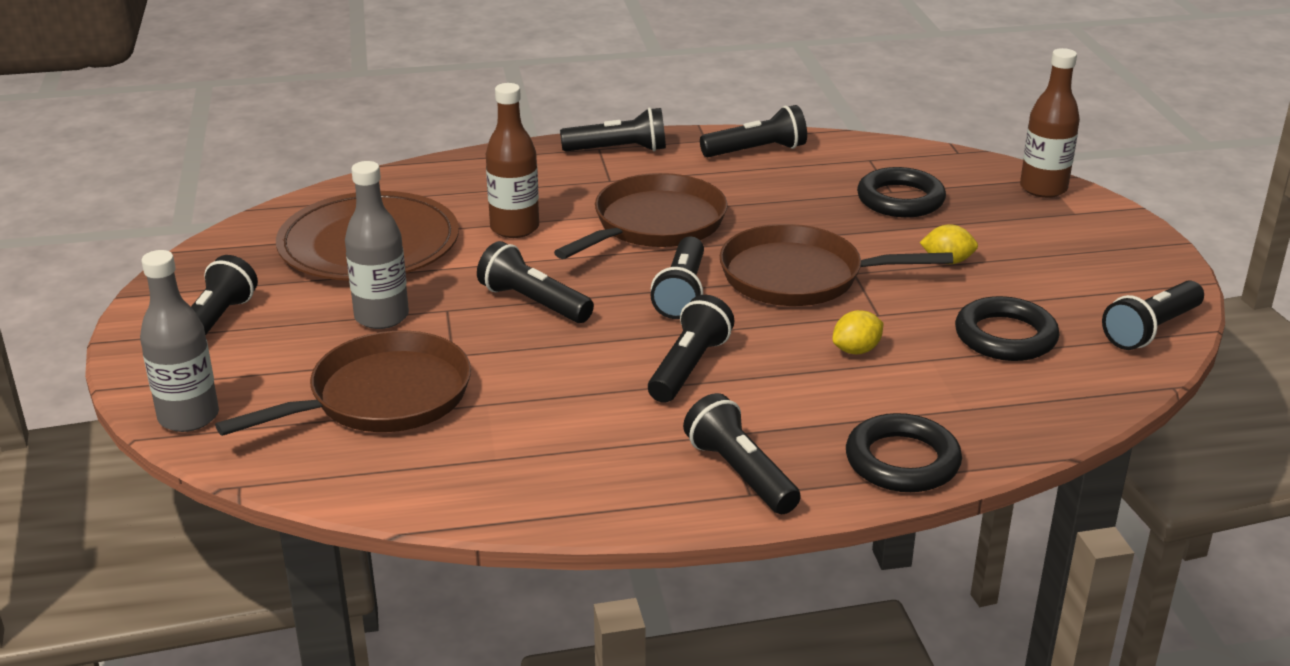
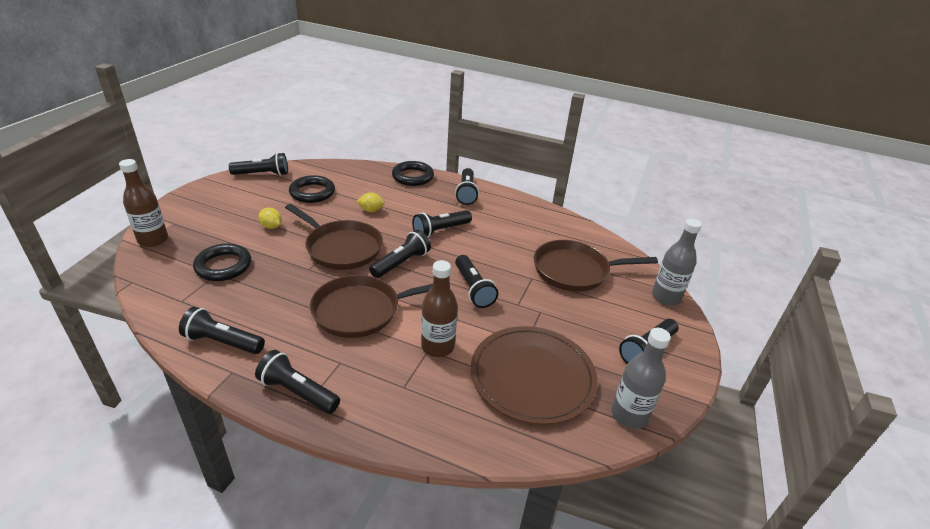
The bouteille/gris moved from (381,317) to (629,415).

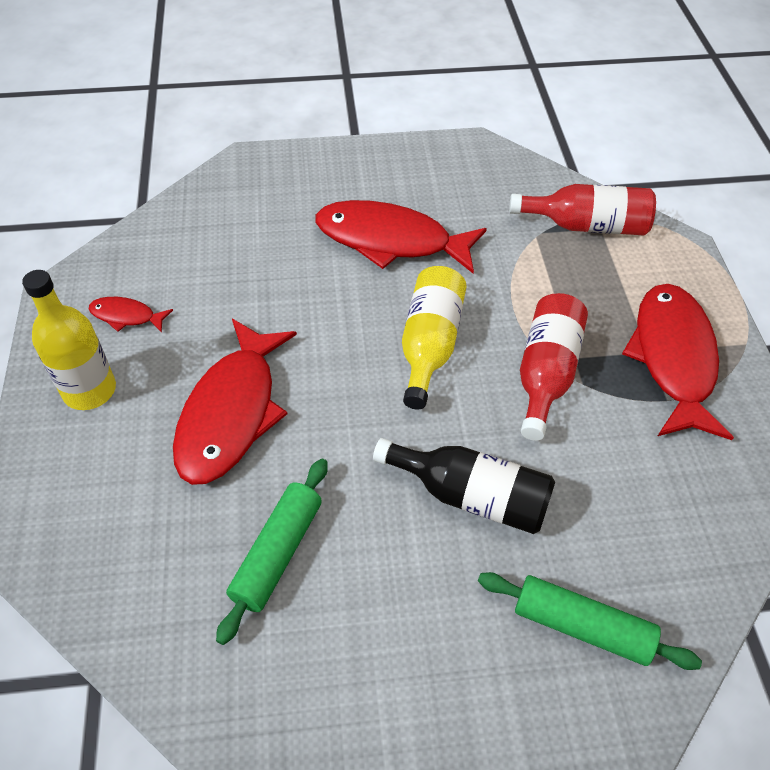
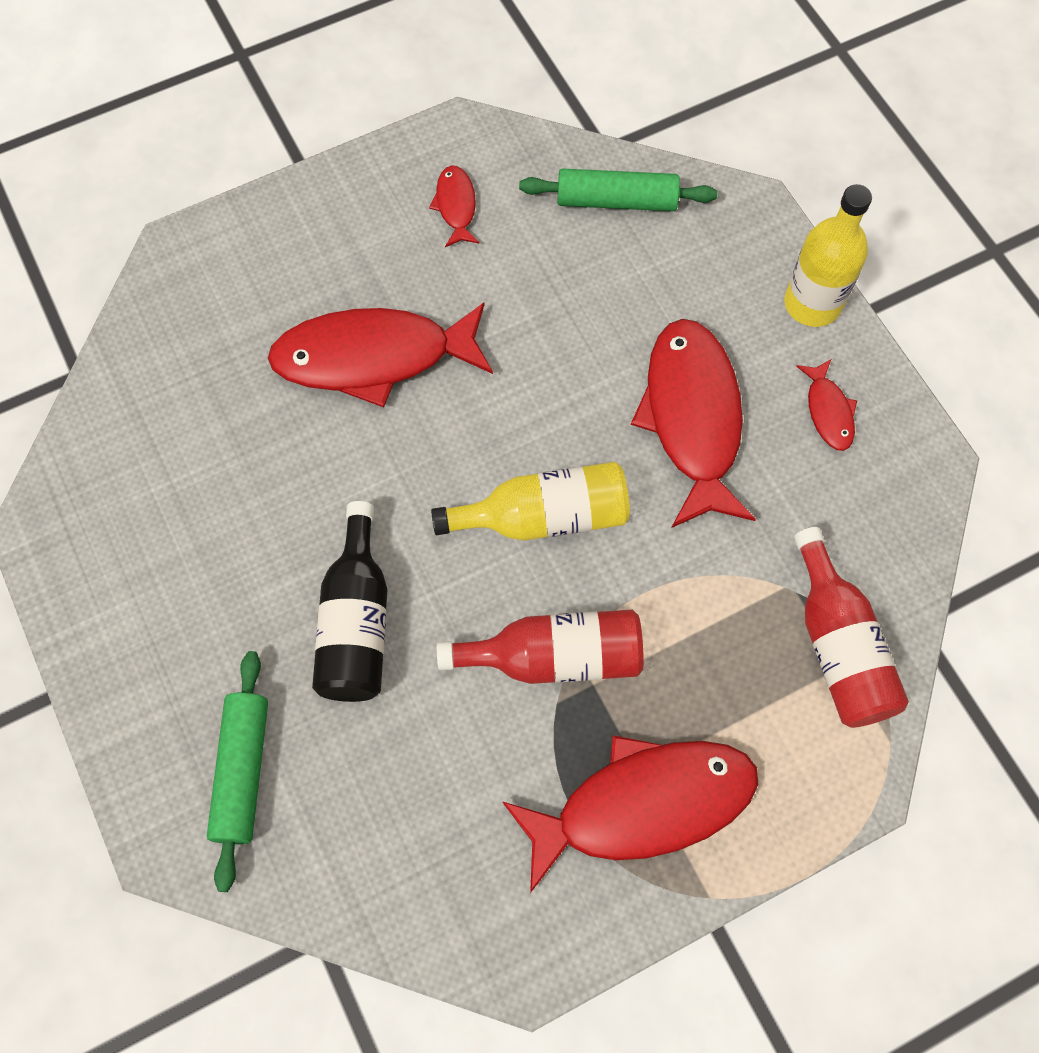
The bouteille/jaune moved from (89,390) to (812,303).
The rouleau à pâtisserie/vert moved from (278,553) to (616,201).
The poisson/rouge at (828,411) appeared.

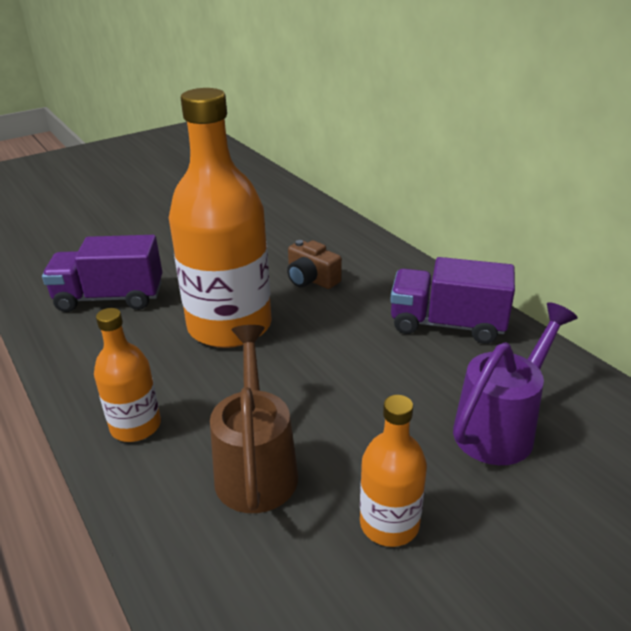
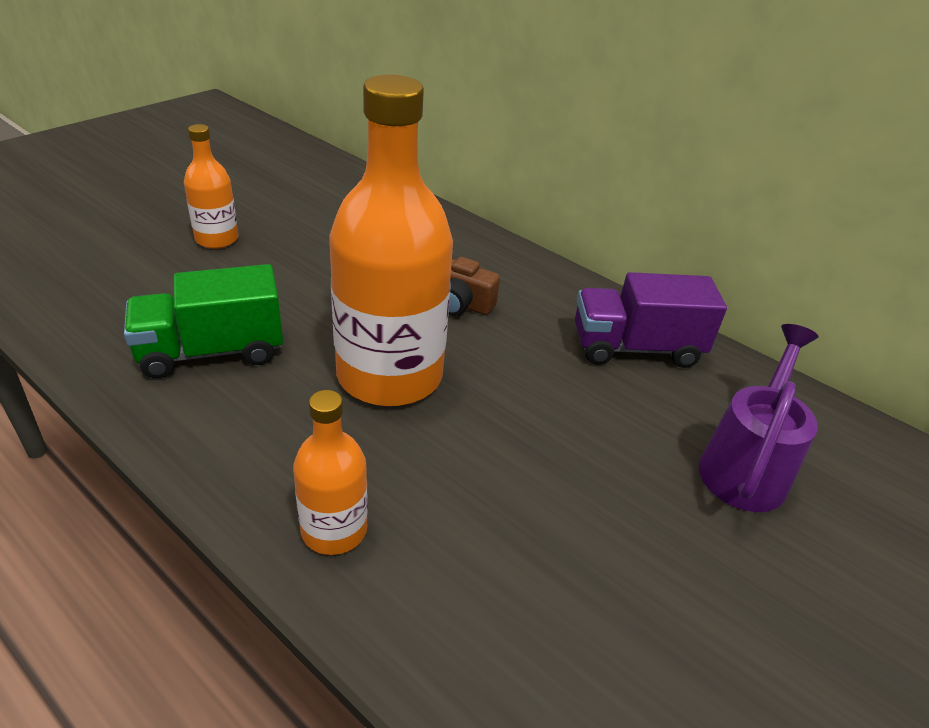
The camion/violet at (110,298) became the camion/vert at (212,351).
The arrosoir/marron at (256,466) disappeared.
The bouteille/orange moved from (389,523) to (217,239).

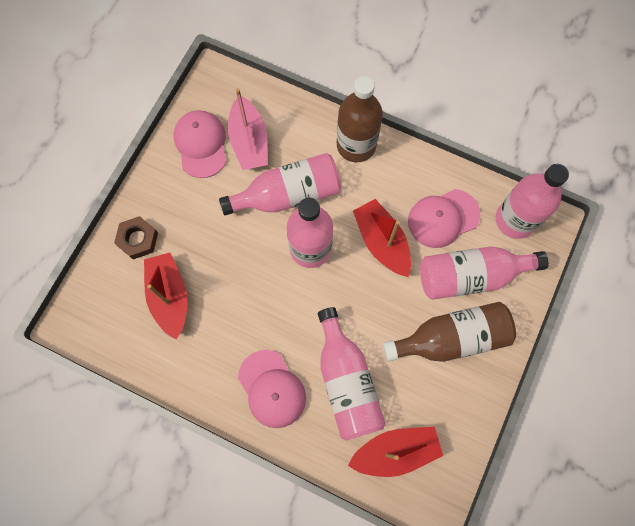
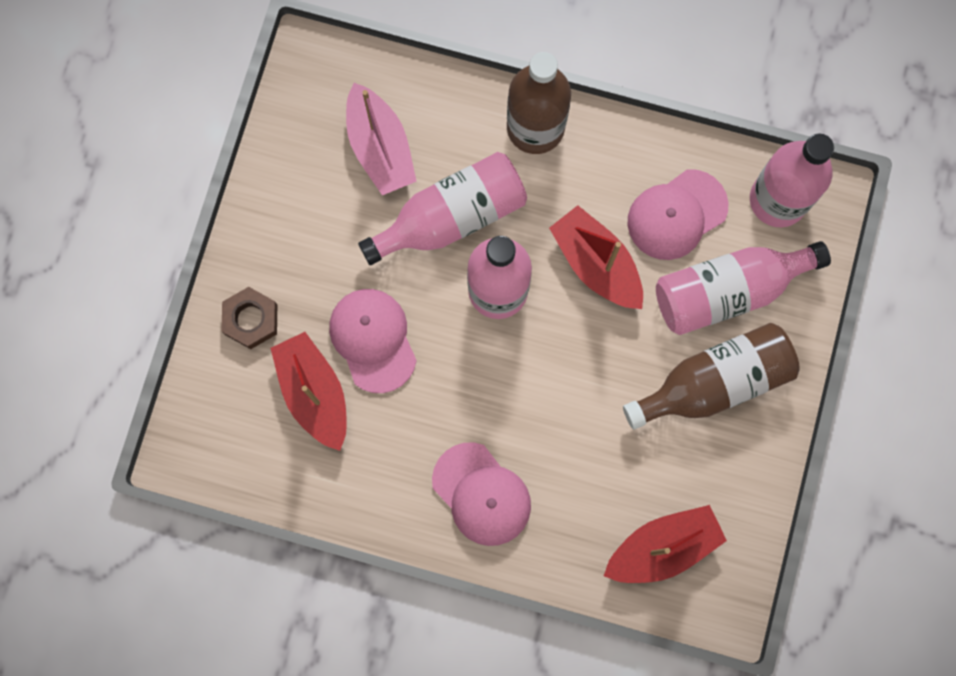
The casquette/rose moved from (201,144) to (373,340).
The bouteille/rose at (346,382) disappeared.

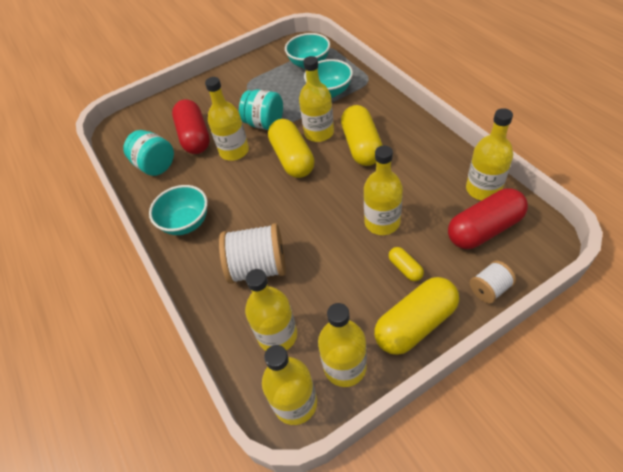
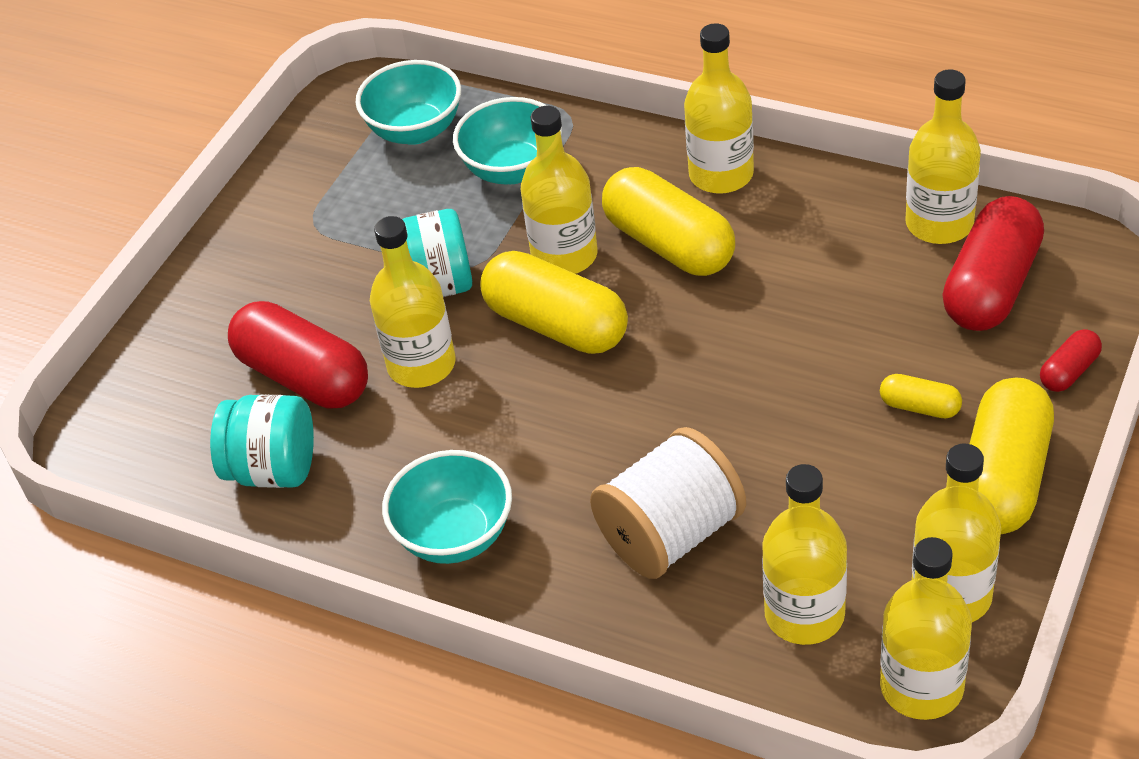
The bouteille/jaune moved from (382,222) to (721,174).
The bobine/blanc at (489,289) was replaced by the gélule/rouge at (1069,371).

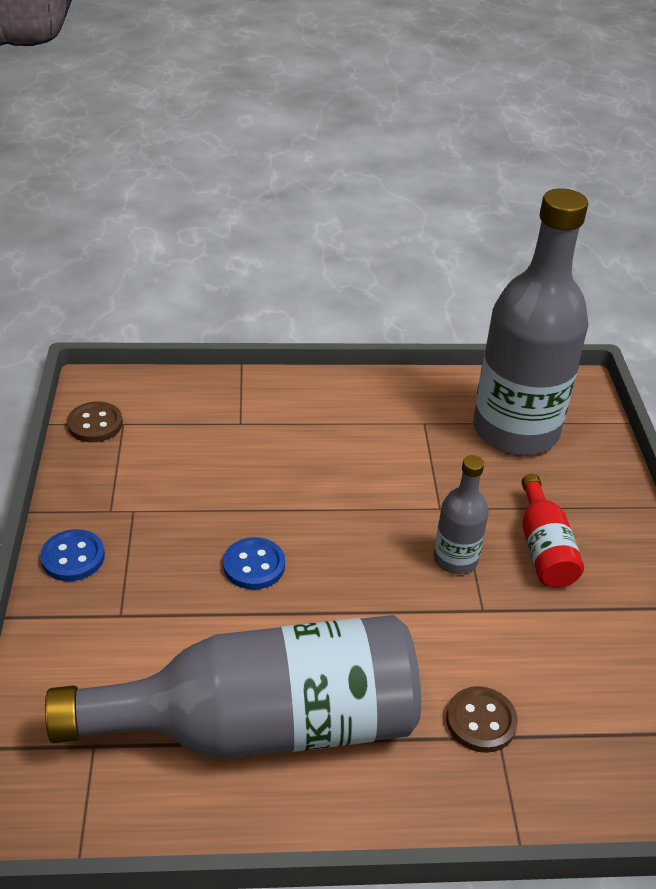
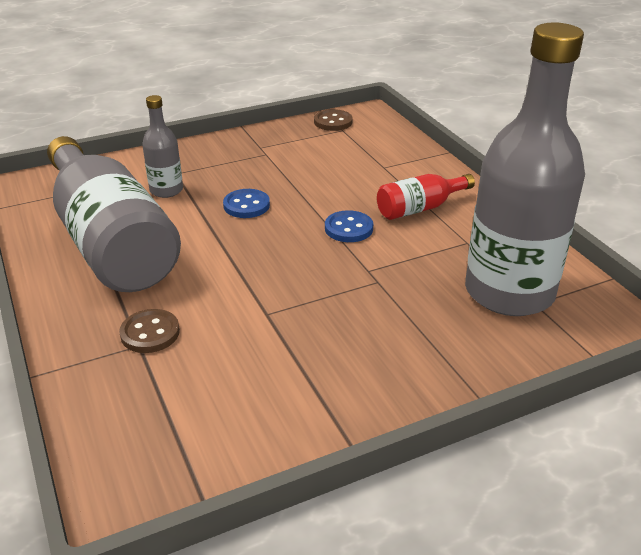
The bouteille/gris moved from (455,559) to (166,190).
The bouteille/rouge moved from (544,548) to (420,208).
The bouton/bleu moved from (73,557) to (348,228).

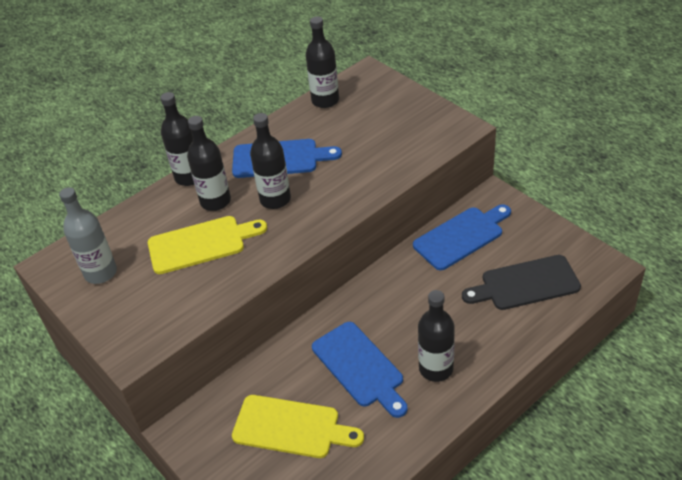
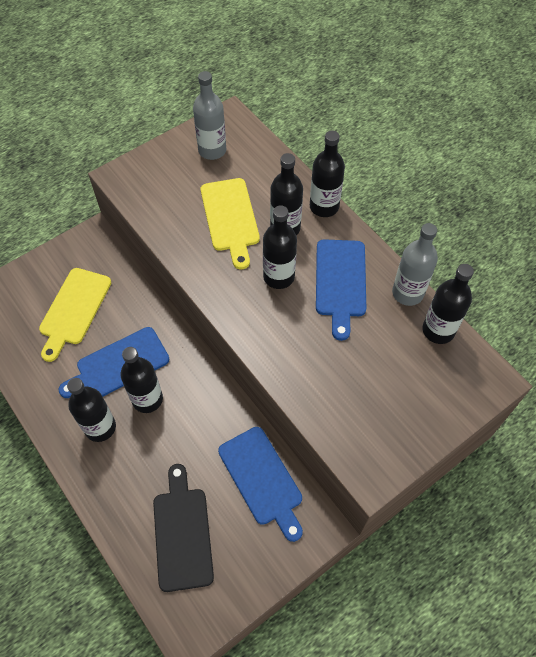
The bouteille/gris at (407,293) appeared.
The bouteille/noir at (147,399) appeared.

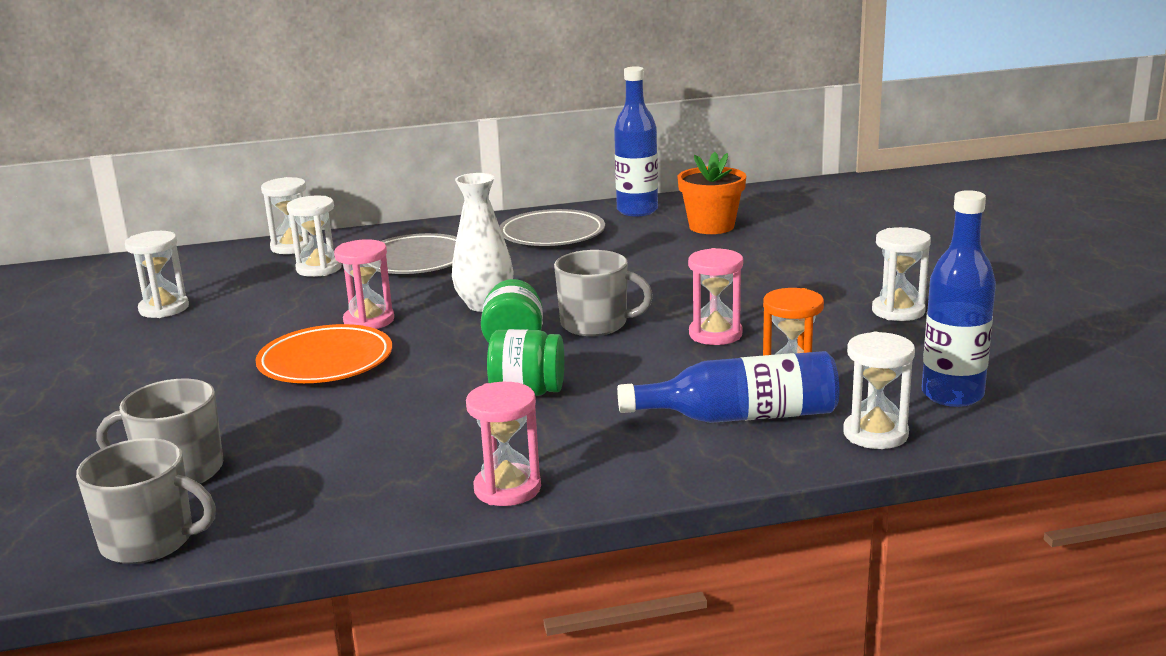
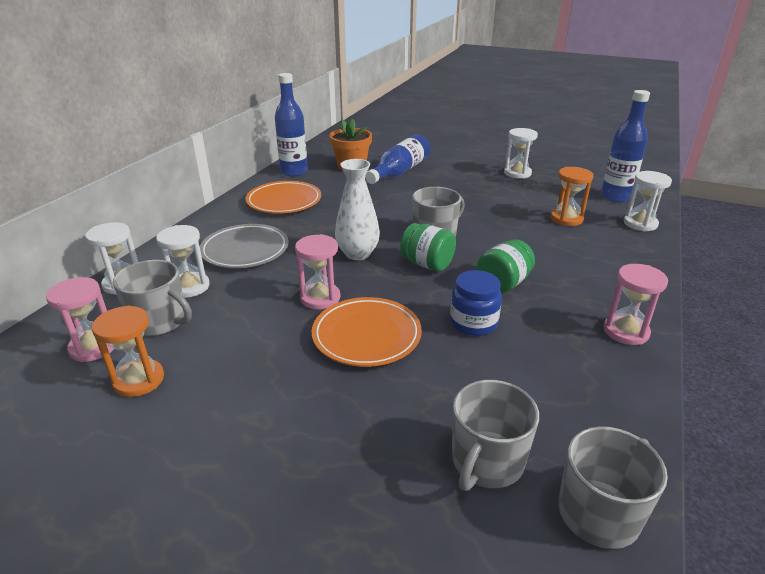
The assiette/gris at (552,234) became the assiette/orange at (284,201).
The sablier/blanc at (164,308) became the sablier/orange at (139,380).
The sablier/rose moved from (715,334) to (93,347).
The bouteille/bleu moved from (741,416) to (399,172).
The tasse/gris at (160,321) appeared.
The bocal/bleu at (473,323) appeared.

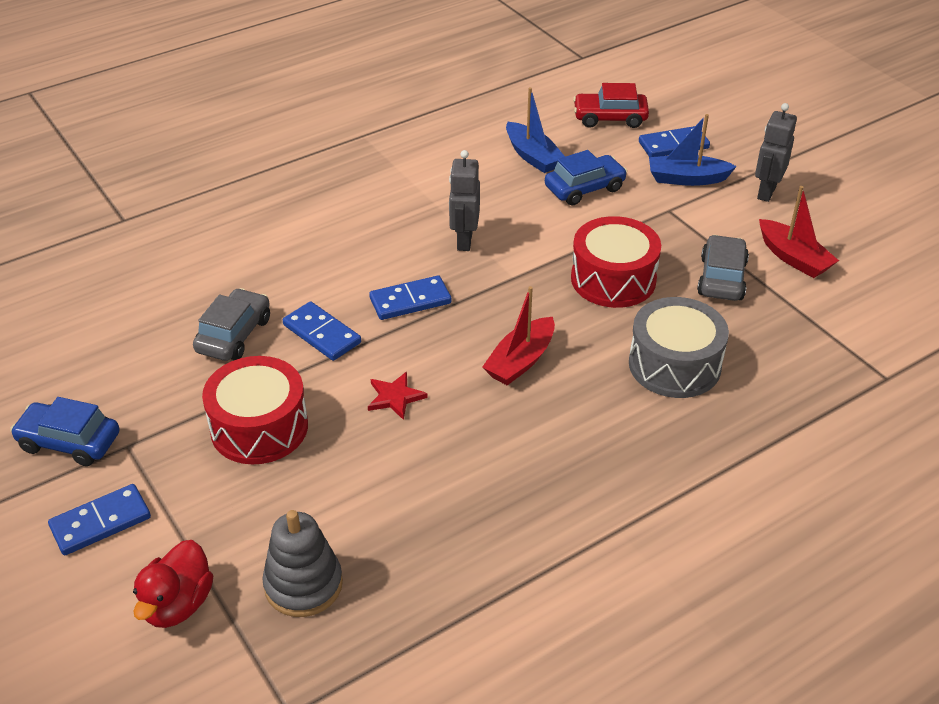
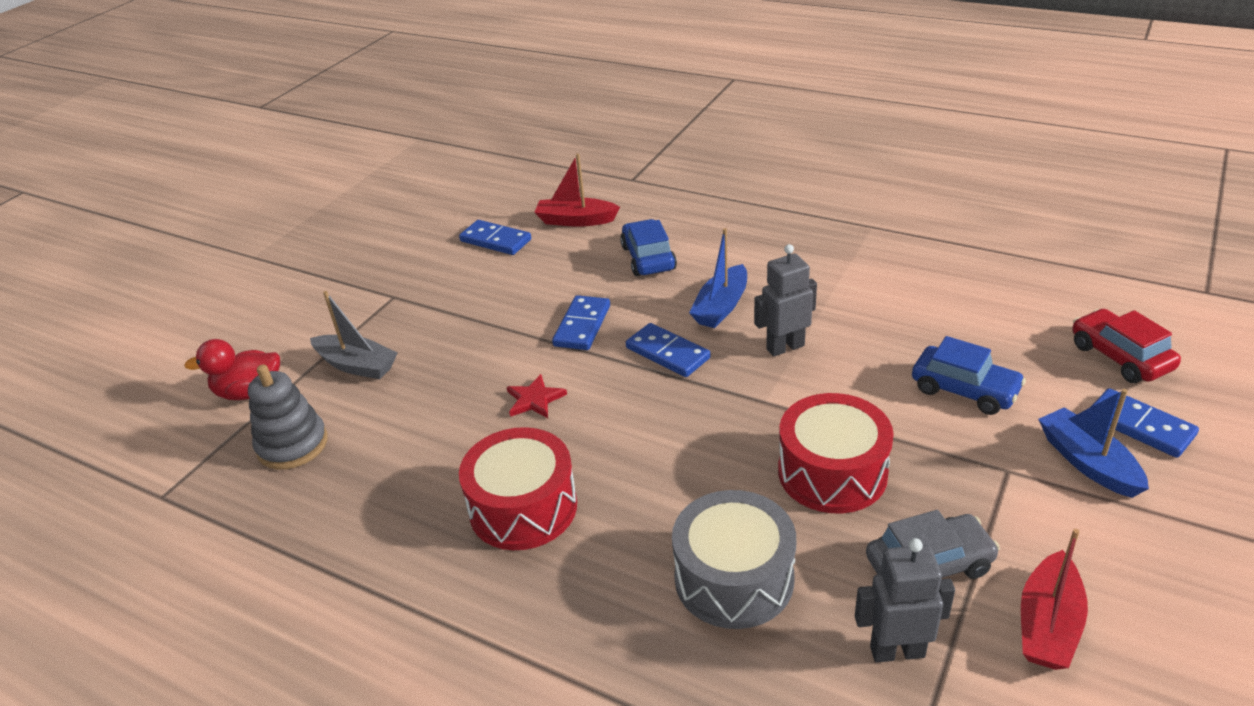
The bateau/bleu moved from (532,156) to (721,307).
The robot/gris moved from (766,192) to (897,651).
The bateau/rouge moved from (520,361) to (576,220).
The voiture/gris at (234,335) disappeared.
The tambour/rouge moved from (259,427) to (523,507).
The voiture/bleu moved from (69,442) to (648,258).
The domino/bleu moved from (101,522) to (495,240).
The bateau/gris at (357,365) appeared.

